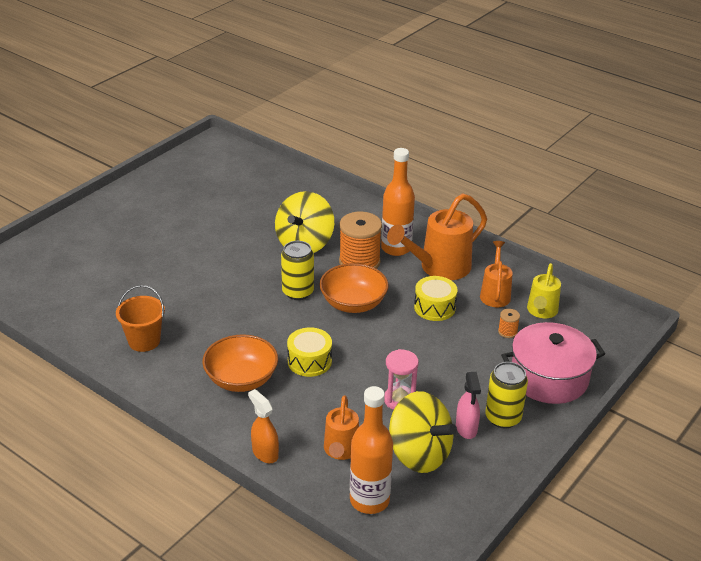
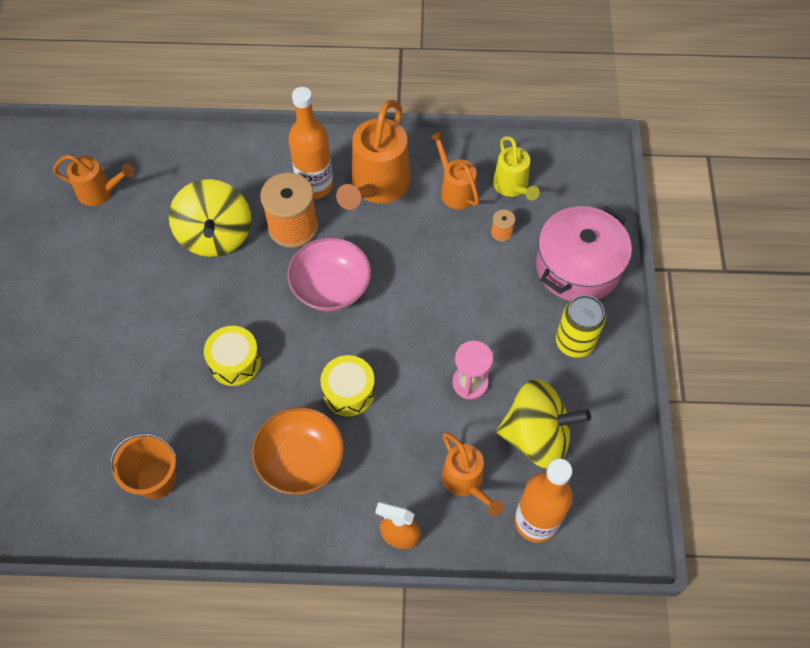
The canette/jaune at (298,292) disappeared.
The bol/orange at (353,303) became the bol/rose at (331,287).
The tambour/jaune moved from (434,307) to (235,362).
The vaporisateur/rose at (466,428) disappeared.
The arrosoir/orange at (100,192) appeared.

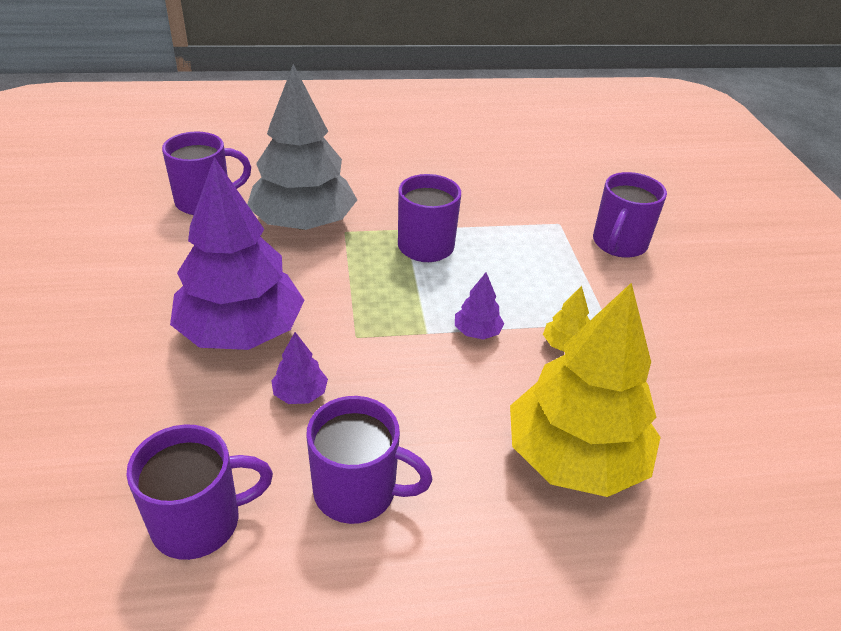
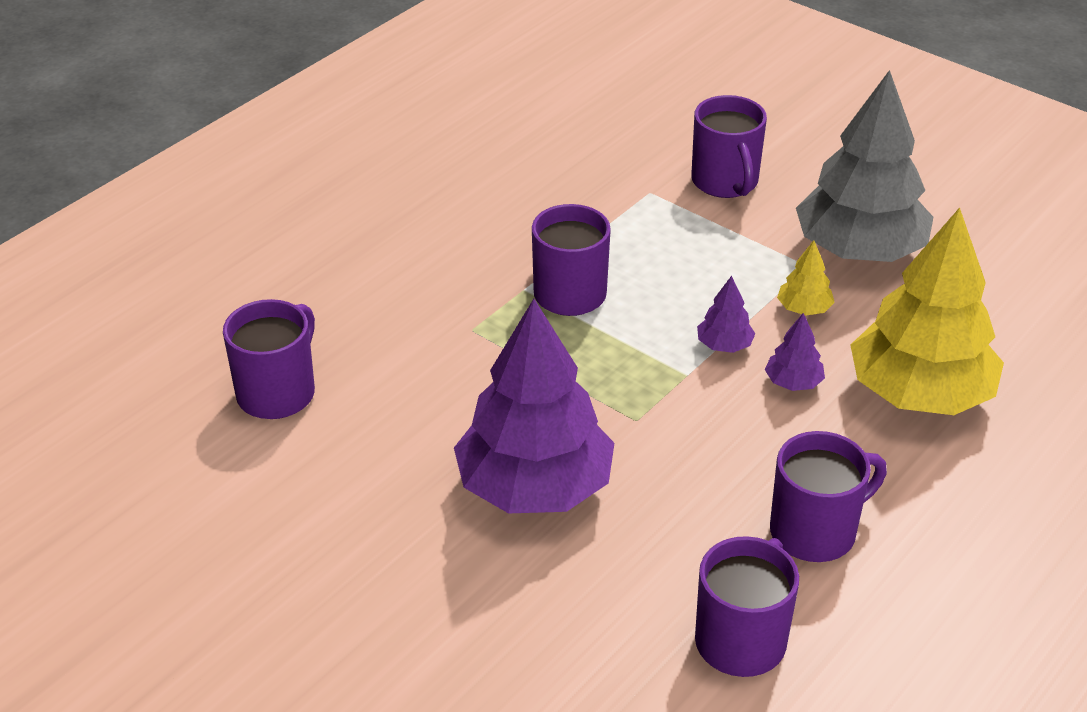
The arbre/gris moved from (303,223) to (859,250).
The arbre/violet moved from (300,394) to (793,383).

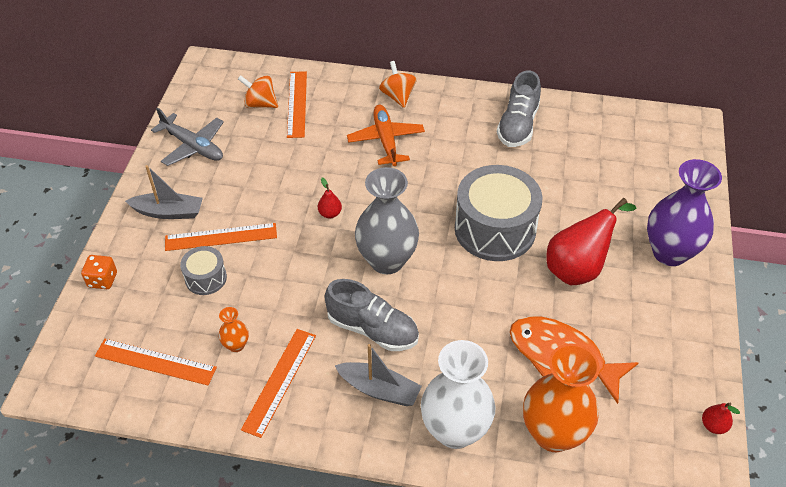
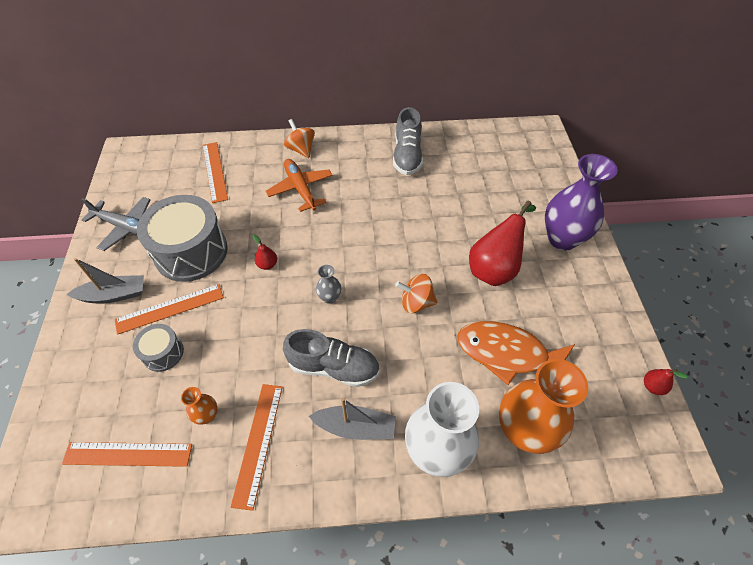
The toupie/orange moved from (260,104) to (416,302).
The tambour/gris moved from (495,229) to (191,252).
The vase/gris at (387,260) changed to 0.44 times the size.
The dé/orange at (102,280) disappeared.

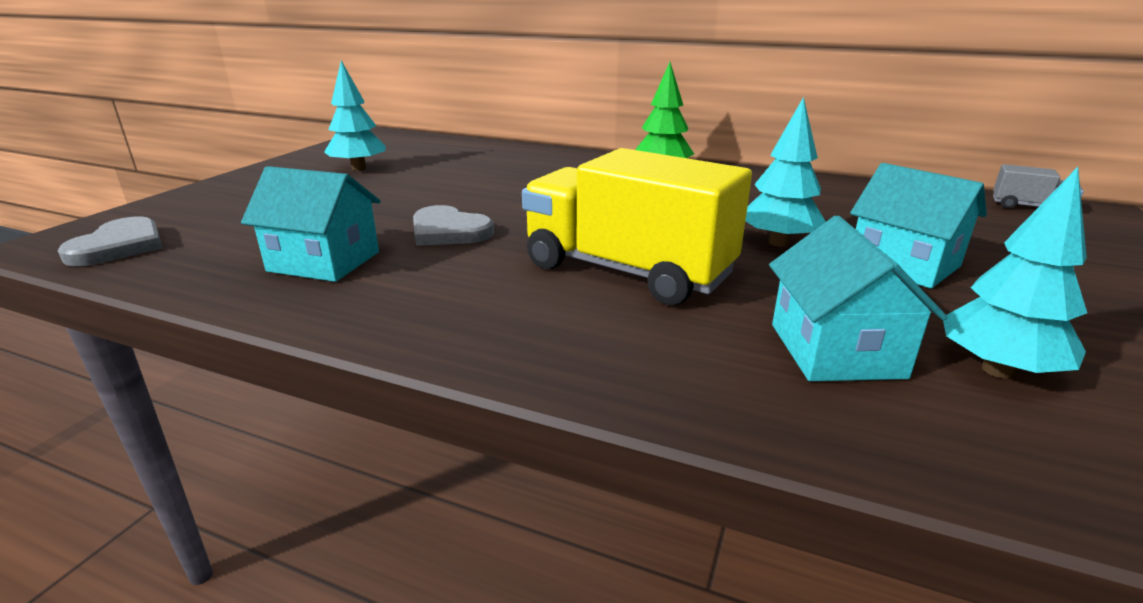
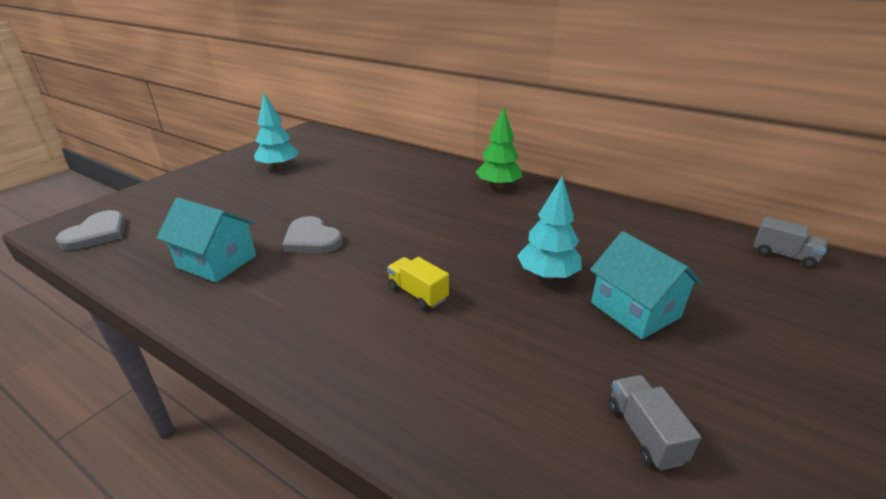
The camion/jaune at (627,271) changed to 0.42 times the size.
The arbre/turquoise at (997,370) was replaced by the camion/gris at (644,433).
The maison/turquoise at (836,350) disappeared.

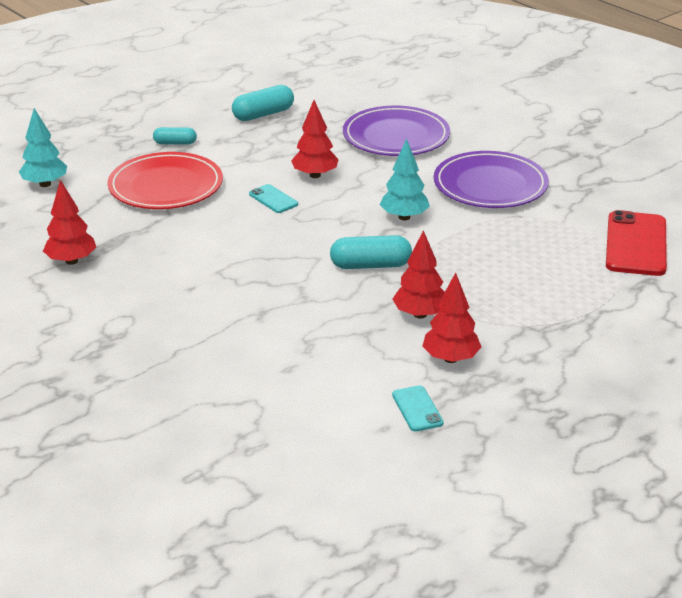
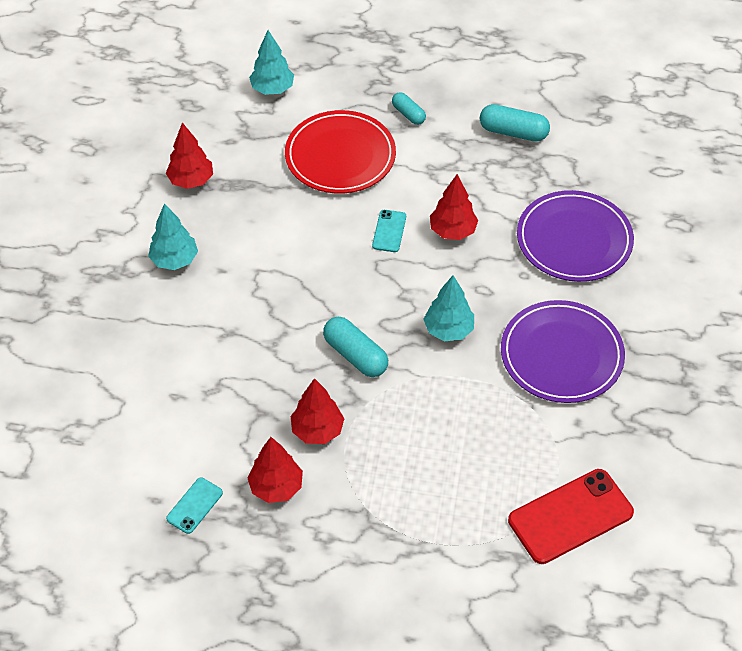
The arbre/turquoise at (174,260) appeared.

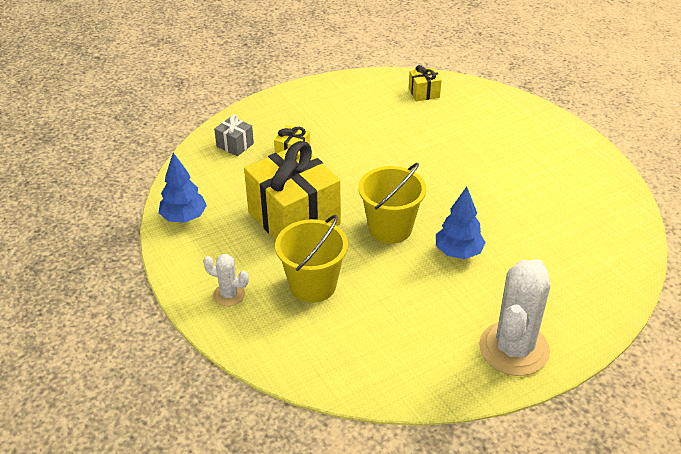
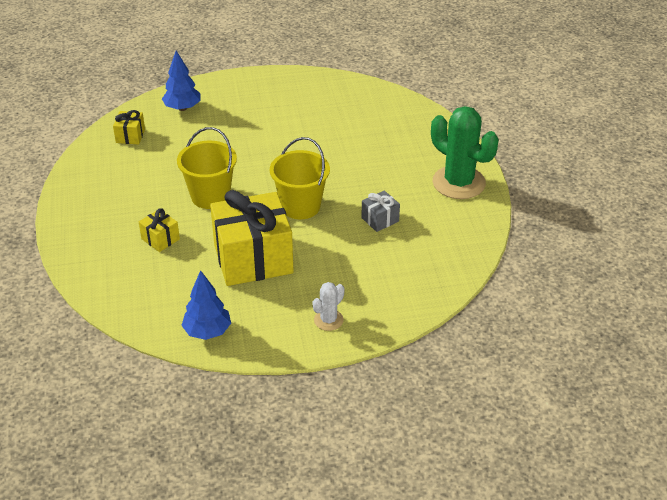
The cadeau/gris moved from (235,145) to (380,219).
The arbre/bleu moved from (458,252) to (182,108).
The seau/jaune moved from (313,285) to (210,196).
The cactus/blanc at (514,349) became the cactus/vert at (458,183).

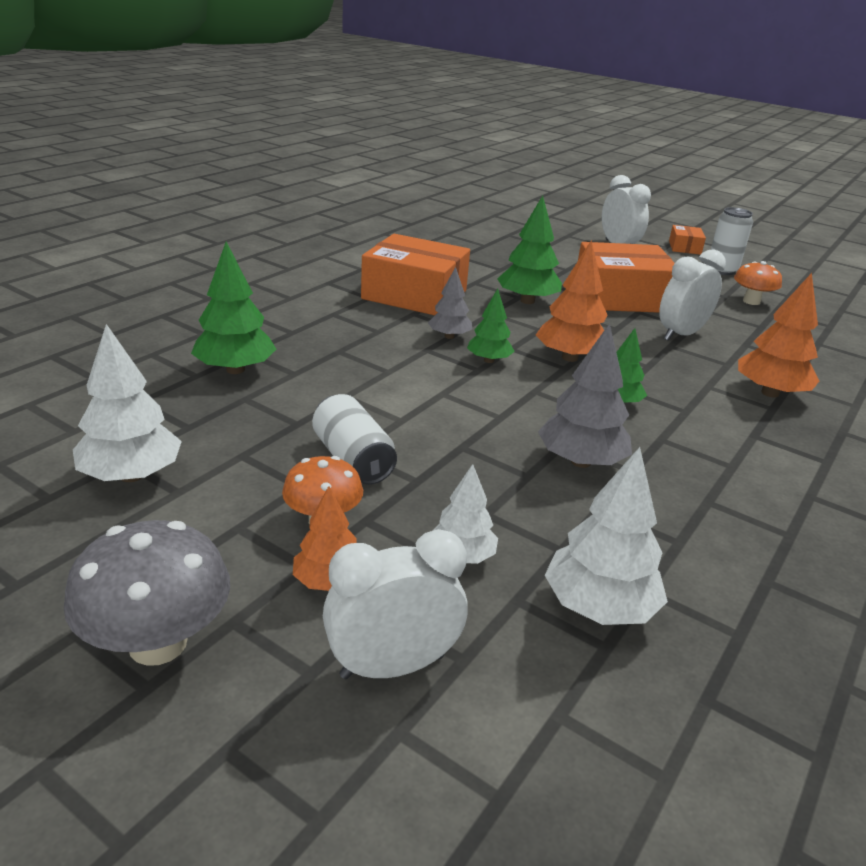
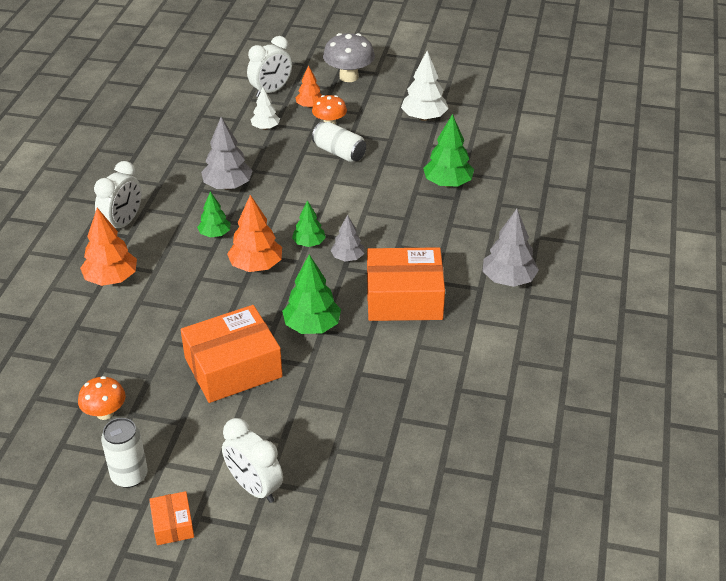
The réveil/blanc moved from (681,334) to (123,223).
The arbre/blanc at (599,607) disappeared.
The arbre/gris at (508,280) appeared.

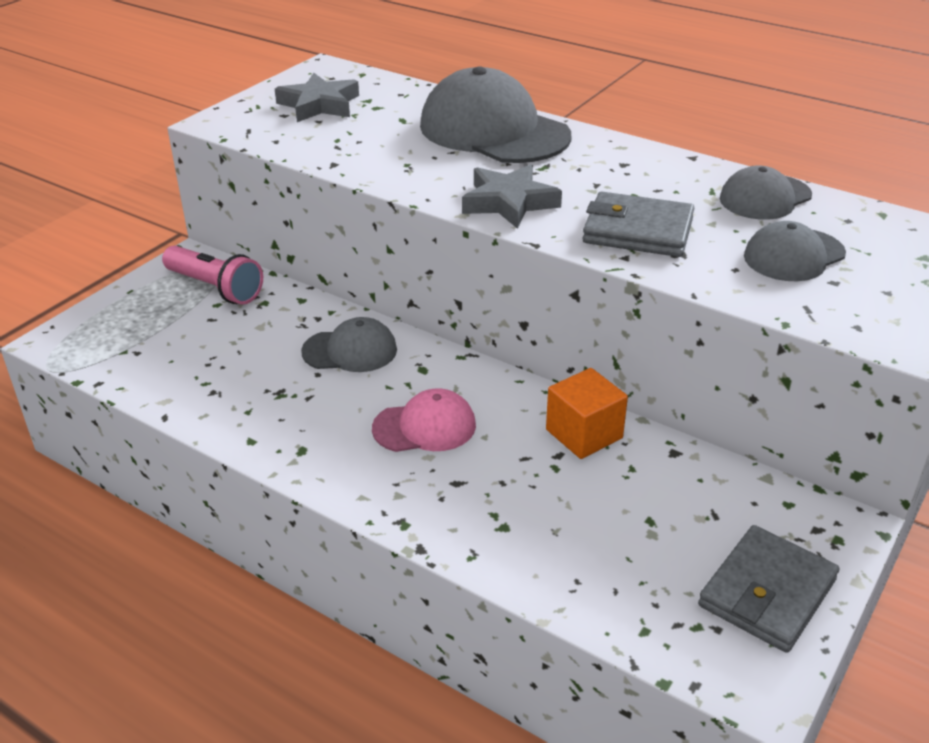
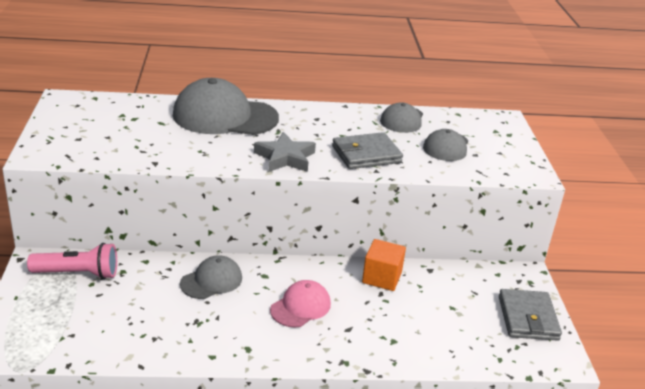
The étoile/gris at (319,105) disappeared.

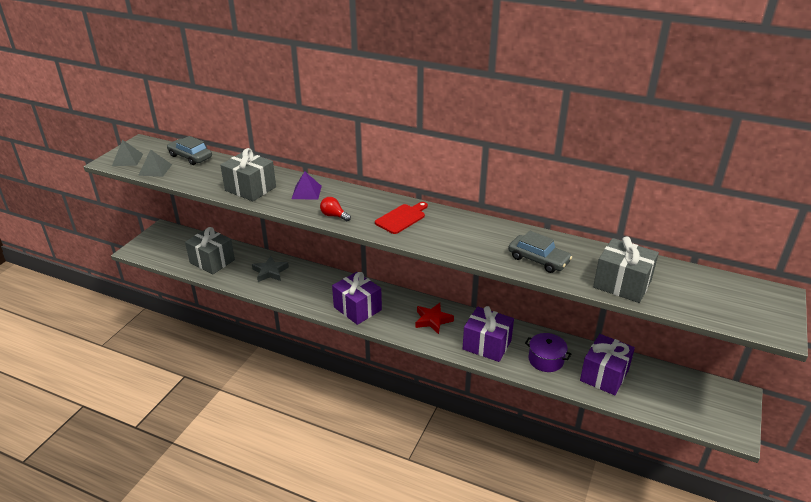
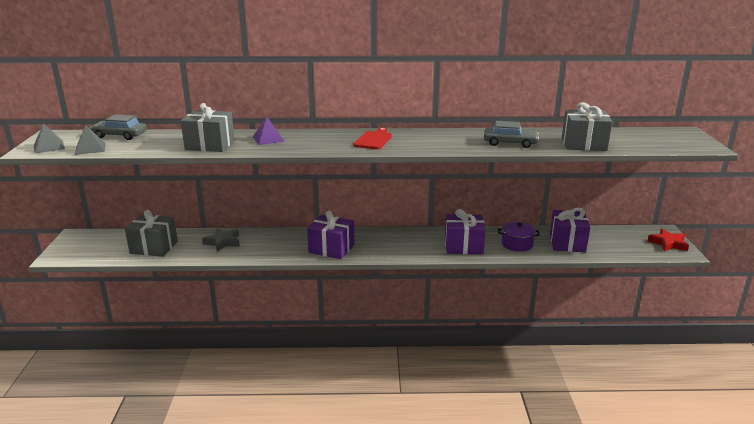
The ampoule/rouge at (334,216) disappeared.
The étoile/rouge moved from (432,320) to (668,243).

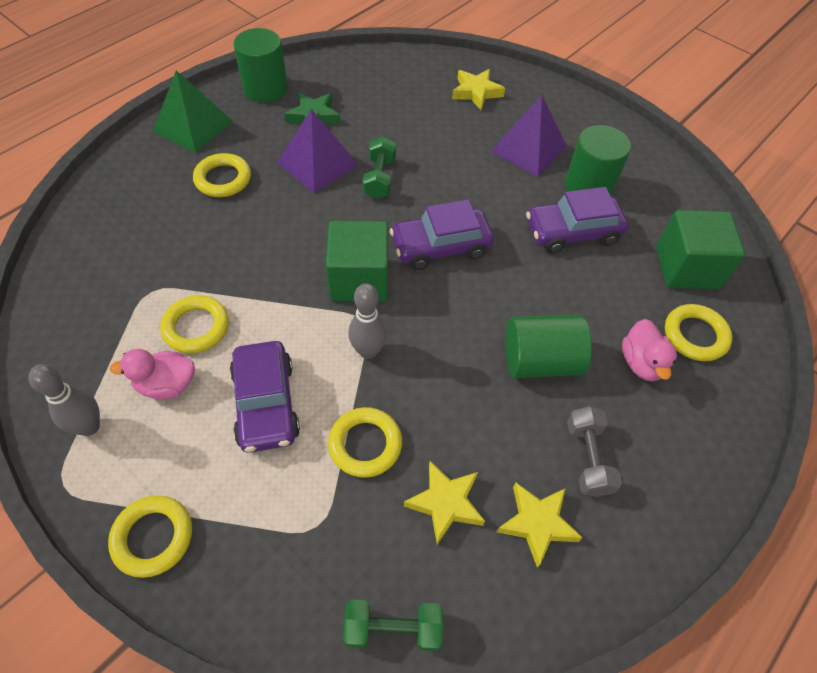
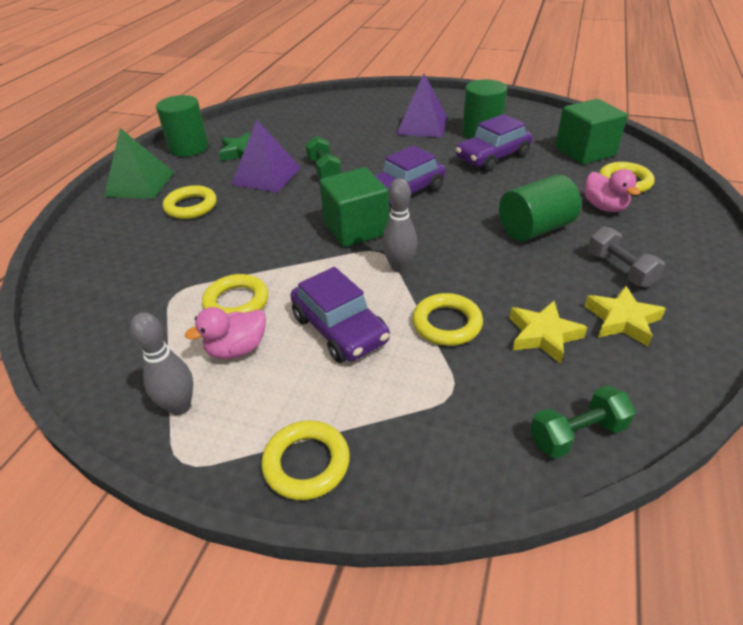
The étoile/jaune at (476,92) disappeared.

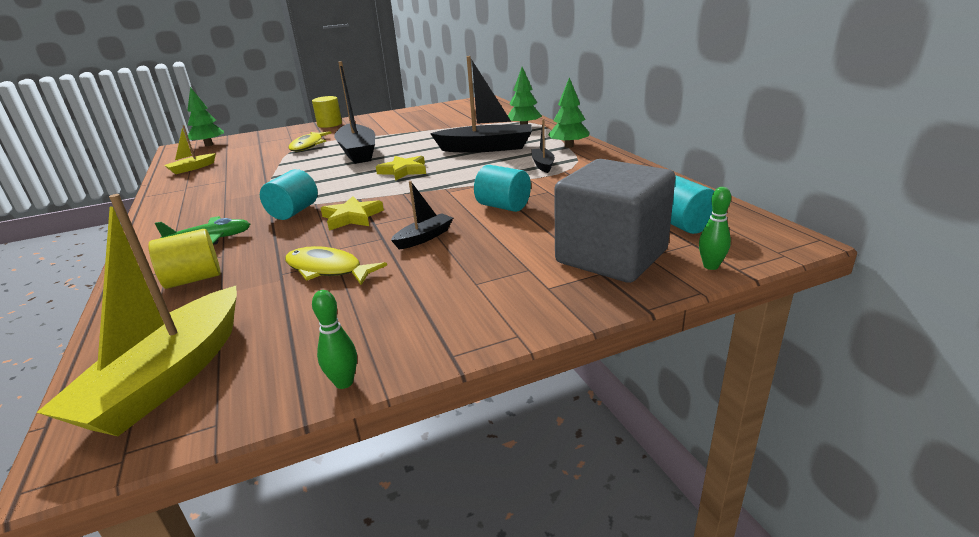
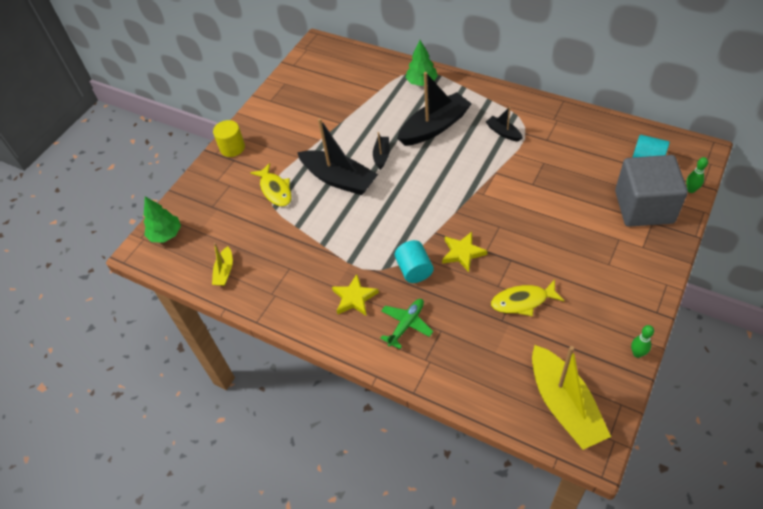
The arbre/vert at (568,146) disappeared.
The étoile/jaune moved from (403,171) to (354,298).
The cylindre/turquoise at (503,206) disappeared.
The bateau/noir moved from (424,237) to (382,155).
The cylindre/jaune at (193,279) disappeared.

